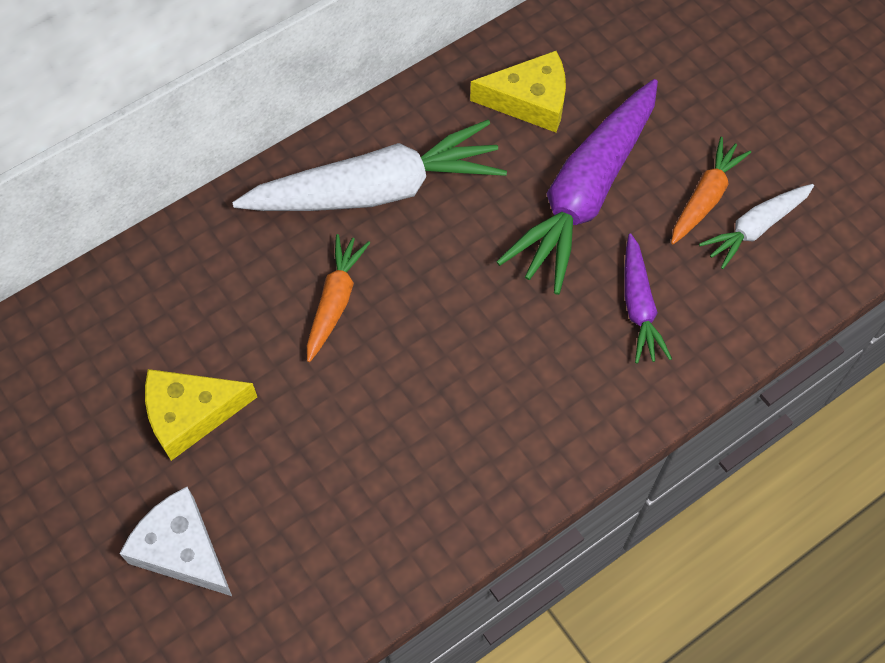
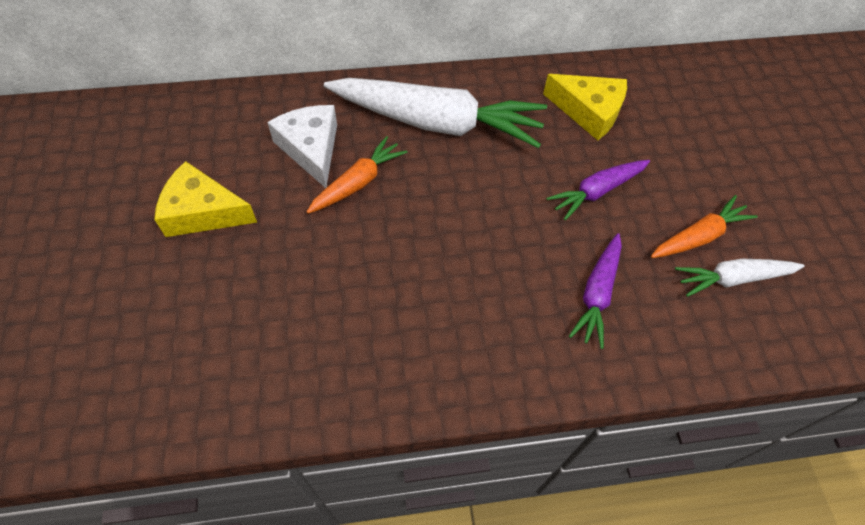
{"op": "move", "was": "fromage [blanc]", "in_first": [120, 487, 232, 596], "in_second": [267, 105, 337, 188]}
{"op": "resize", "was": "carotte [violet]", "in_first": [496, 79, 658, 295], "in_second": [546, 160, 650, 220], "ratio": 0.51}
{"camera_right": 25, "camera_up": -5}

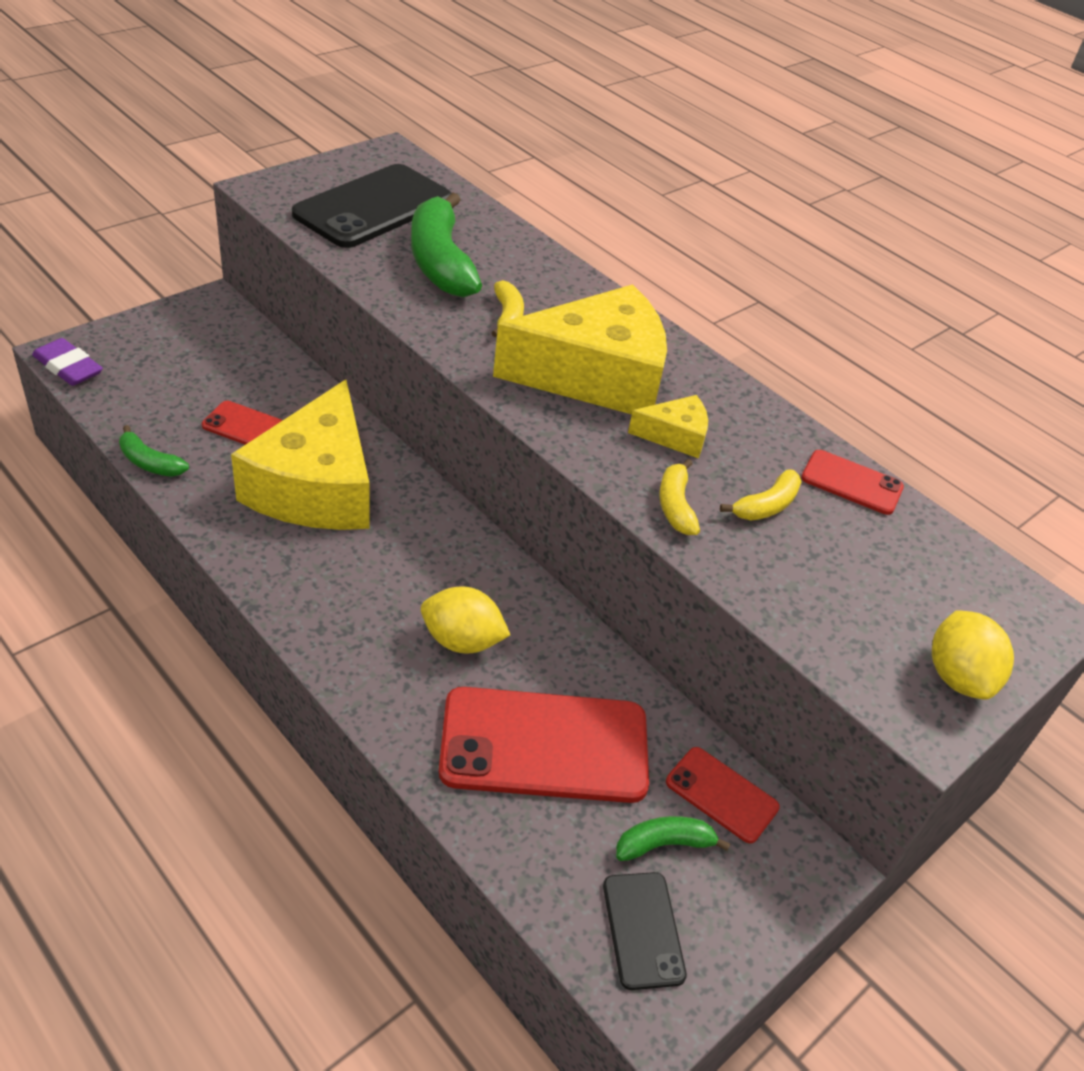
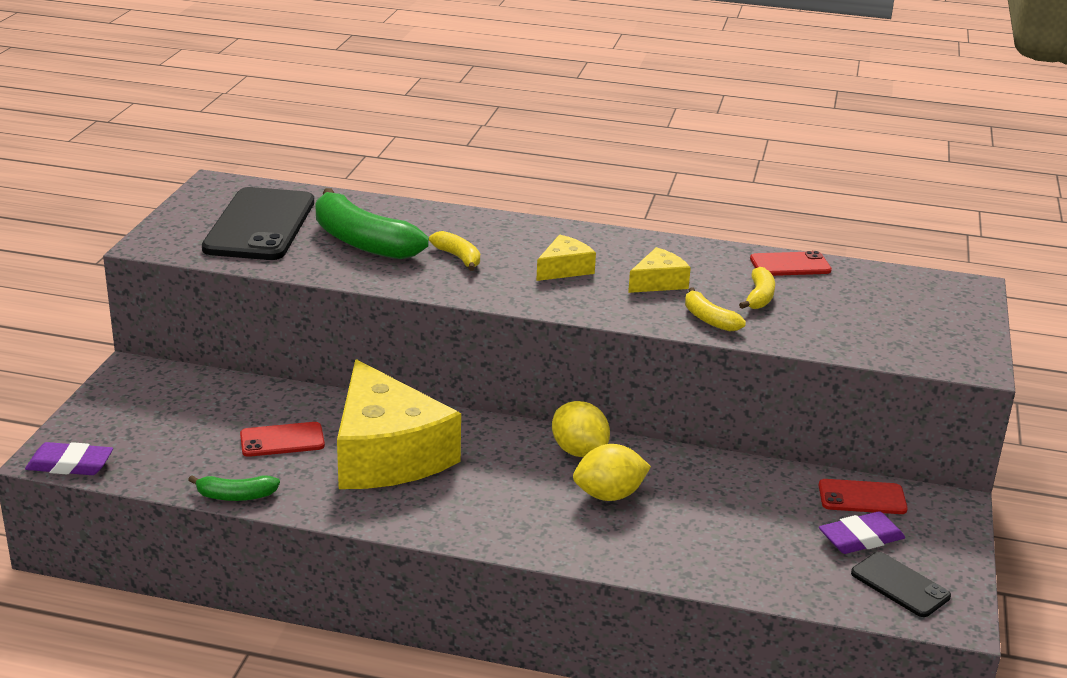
{"op": "resize", "was": "fromage [jaune]", "in_first": [493, 284, 667, 414], "in_second": [536, 235, 596, 281], "ratio": 0.44}
{"op": "move", "was": "citron [jaune]", "in_first": [932, 610, 1014, 699], "in_second": [552, 401, 610, 457]}
{"op": "replace", "was": "banane [vert]", "now": "gomme [violet]", "in_first": [616, 816, 730, 861], "in_second": [819, 511, 905, 554]}
{"op": "delete", "was": "téléphone [rouge]", "in_first": [439, 687, 649, 803]}
{"camera_right": -30, "camera_up": -15}

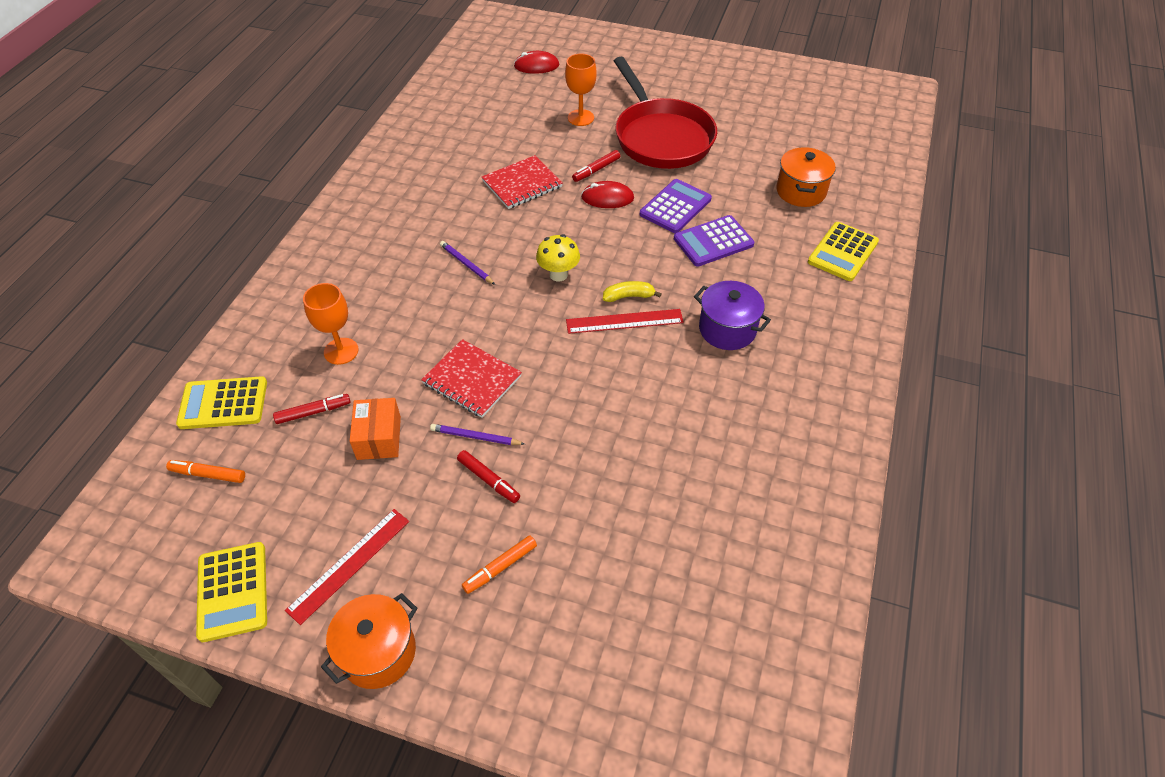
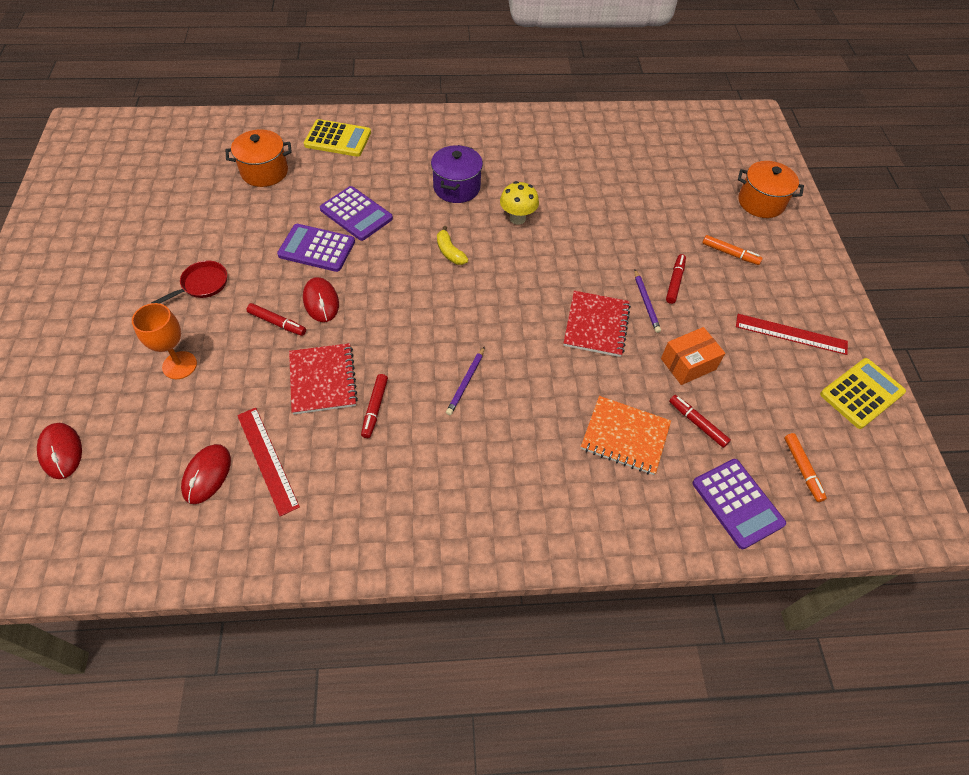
{"op": "resize", "was": "poêle [rouge]", "in_first": [614, 57, 717, 169], "in_second": [151, 261, 227, 303], "ratio": 0.41}
{"op": "insert", "now": "souris [rouge]", "in_second": [181, 444, 231, 504]}
{"op": "move", "was": "règle [rouge]", "in_first": [566, 309, 684, 334], "in_second": [237, 408, 300, 516]}
{"op": "rotate", "was": "carnet [rouge]", "in_first": [482, 155, 563, 209], "in_second": [289, 343, 358, 414], "clockwise": 45}
{"op": "insert", "now": "feutre [rouge]", "in_second": [361, 374, 388, 438]}
{"op": "move", "was": "champignon [jaune]", "in_first": [536, 234, 580, 282], "in_second": [500, 181, 539, 225]}
{"op": "replace", "was": "verre à pied [orange]", "now": "carnet [orange]", "in_first": [303, 283, 359, 365], "in_second": [581, 396, 671, 475]}
{"op": "recolor", "was": "calculatrice [jaune]", "now": "calculatrice [violet]", "in_first": [176, 376, 267, 429], "in_second": [692, 459, 786, 549]}
{"op": "move", "was": "marmite [orange]", "in_first": [321, 593, 418, 689], "in_second": [738, 161, 804, 218]}
{"camera_right": -115, "camera_up": 5}

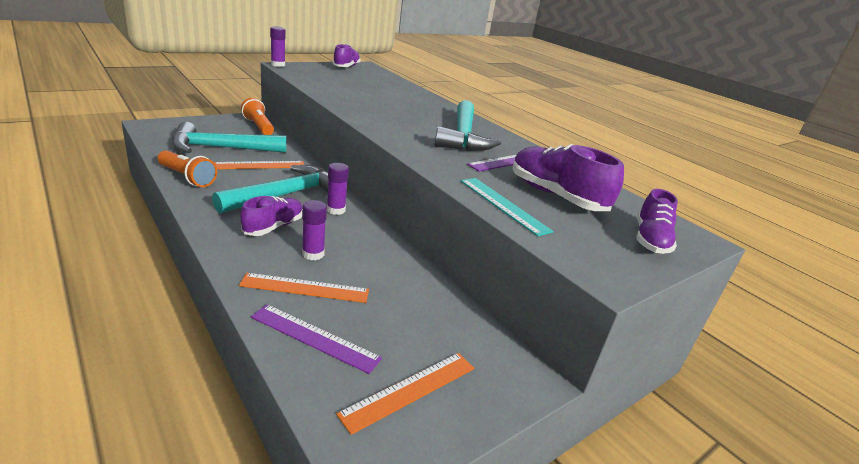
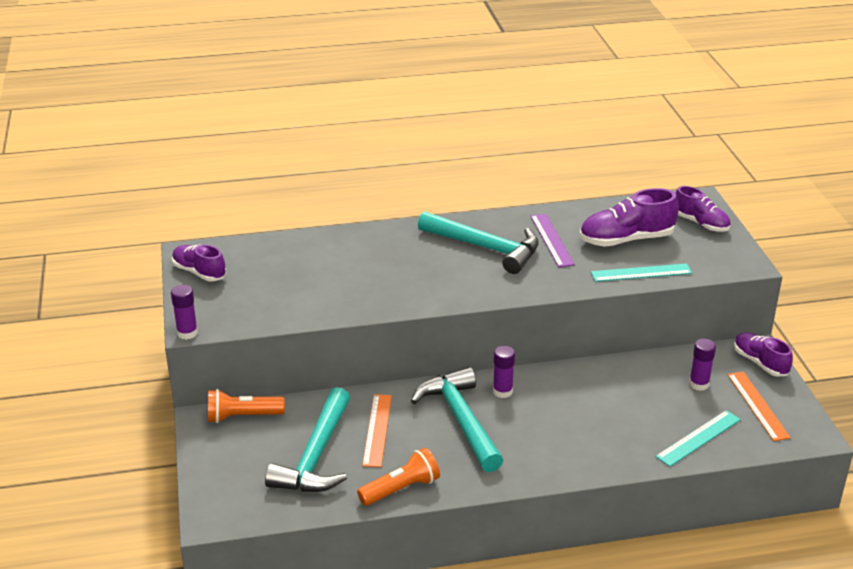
{"op": "recolor", "was": "règle [violet]", "now": "règle [turquoise]", "in_first": [251, 304, 382, 374], "in_second": [655, 410, 741, 467]}
{"op": "move", "was": "bâton de colle [violet]", "in_first": [302, 200, 327, 260], "in_second": [689, 339, 716, 391]}
{"op": "move", "was": "chaussure [violet]", "in_first": [240, 196, 302, 236], "in_second": [734, 332, 793, 377]}
{"op": "delete", "was": "règle [orange]", "in_first": [239, 273, 369, 303]}
{"camera_right": -60, "camera_up": 5}

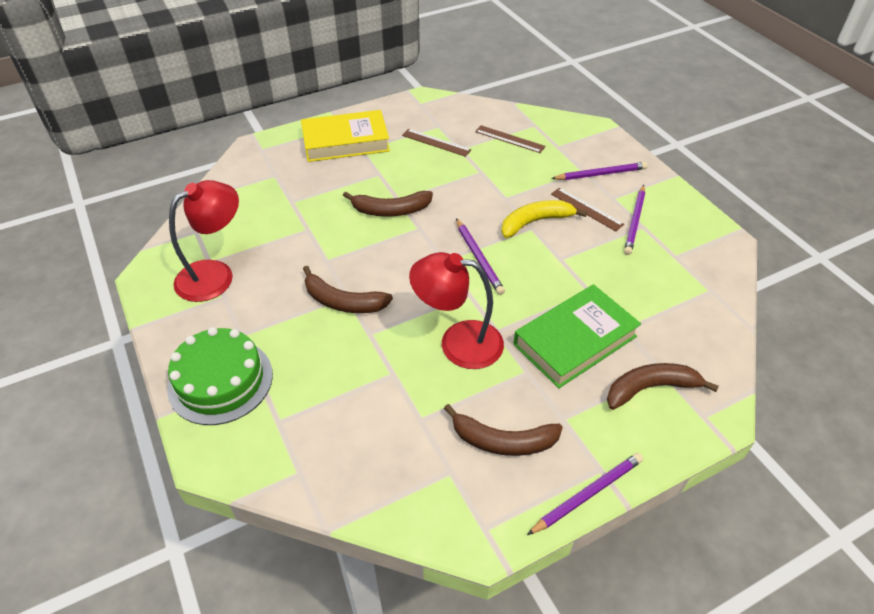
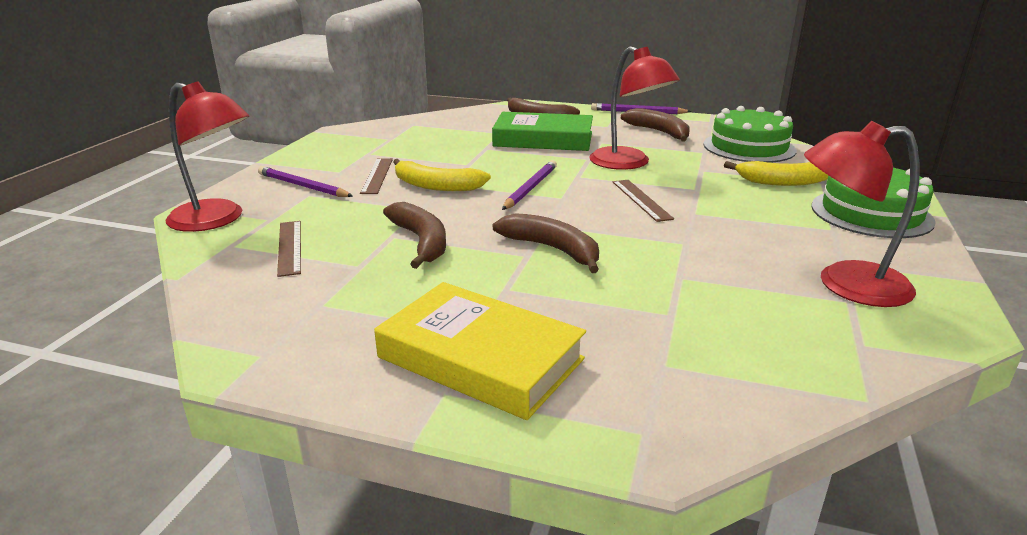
{"op": "insert", "now": "lampe [rouge]", "in_second": [166, 81, 249, 232]}
{"op": "move", "was": "banane [marron]", "in_first": [303, 266, 393, 313], "in_second": [383, 202, 446, 269]}
{"op": "move", "was": "règle [marron]", "in_first": [402, 129, 471, 157], "in_second": [613, 180, 674, 222]}
{"op": "insert", "now": "gâteau [vert]", "in_second": [703, 106, 797, 163]}
{"op": "insert", "now": "banane [jaune]", "in_second": [724, 161, 828, 186]}
{"op": "delete", "was": "crayon [violet]", "in_first": [624, 185, 645, 255]}
{"camera_right": -135, "camera_up": -20}

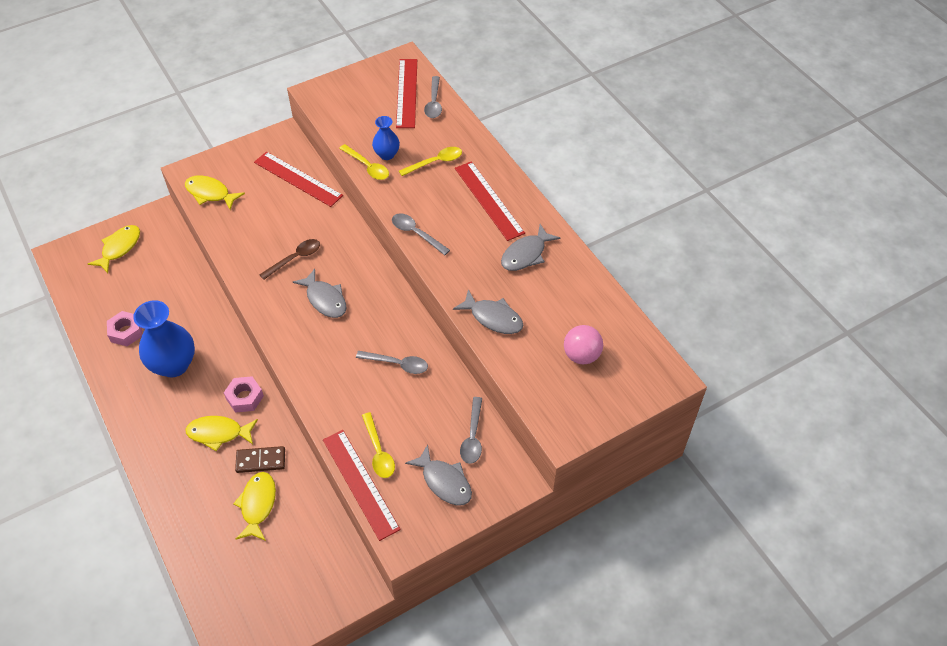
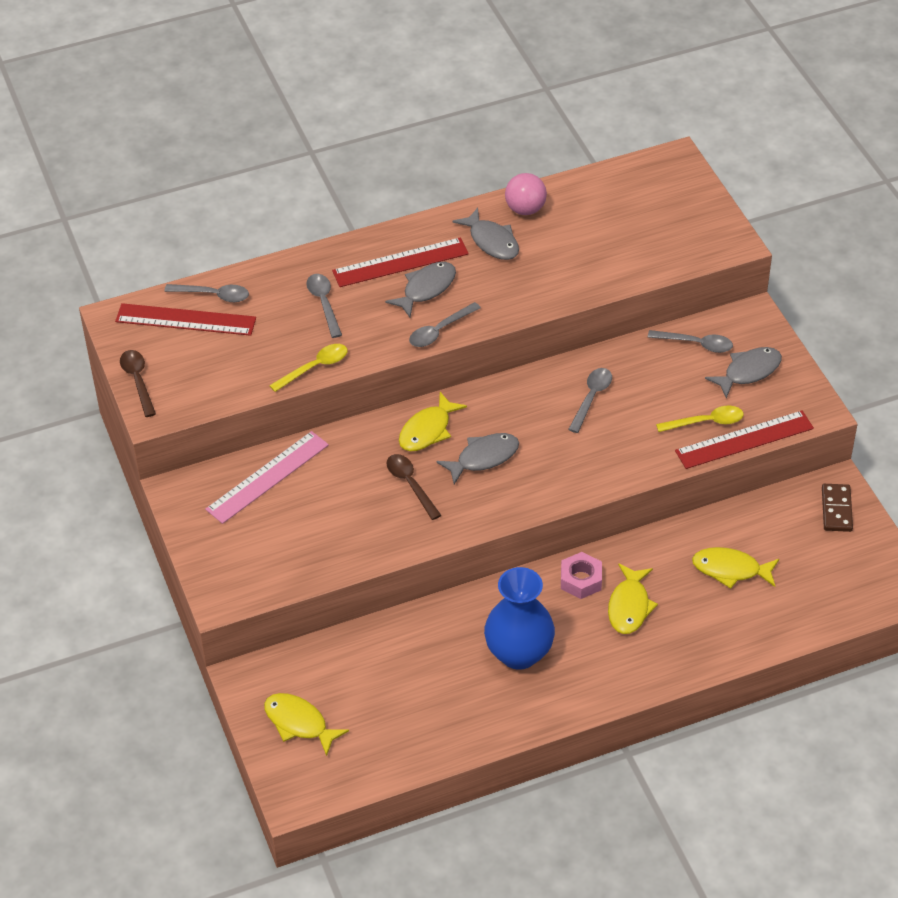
{"op": "insert", "now": "cuillère [marron]", "in_second": [120, 350, 156, 417]}
{"op": "recolor", "was": "règle [rouge]", "now": "règle [rose]", "in_first": [254, 152, 343, 207], "in_second": [205, 431, 329, 524]}
{"op": "recolor", "was": "cuillère [jaune]", "now": "cuillère [gris]", "in_first": [399, 147, 462, 176], "in_second": [306, 274, 342, 338]}
{"op": "move", "was": "poisson [gris]", "in_first": [453, 289, 523, 334], "in_second": [385, 262, 456, 317]}
{"op": "move", "was": "poisson [jaune]", "in_first": [185, 175, 245, 210], "in_second": [399, 392, 467, 451]}
{"op": "move", "was": "balle [rose]", "in_first": [564, 325, 603, 364], "in_second": [505, 173, 547, 215]}
{"op": "move", "was": "domino [marron]", "in_first": [235, 446, 285, 473], "in_second": [822, 484, 853, 532]}
{"op": "delete", "was": "écrou [rose]", "in_first": [107, 311, 142, 346]}
{"op": "delete", "was": "vase [bleu]", "in_first": [372, 116, 400, 160]}
{"camera_right": -80, "camera_up": -5}

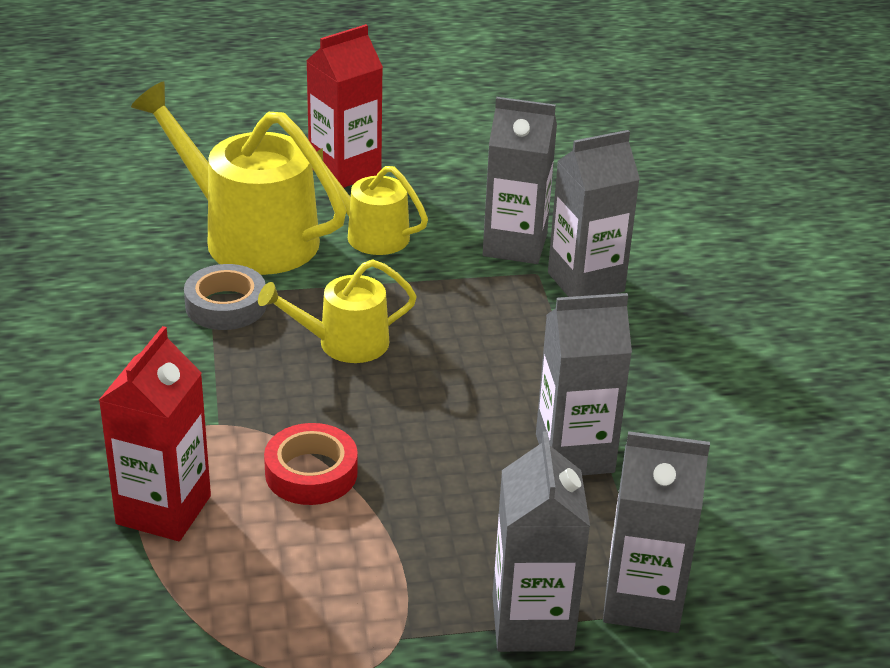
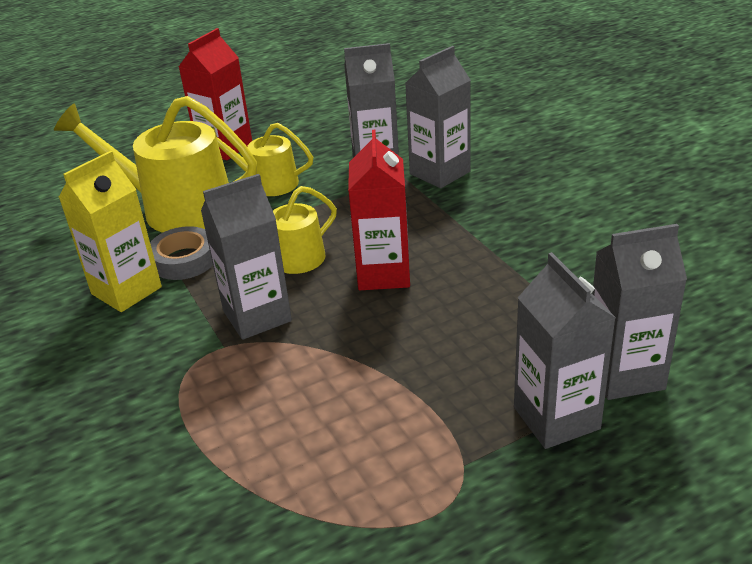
{"op": "insert", "now": "brique de lait [jaune]", "in_second": [59, 151, 162, 312]}
{"op": "move", "was": "brique de lait [gris]", "in_first": [536, 293, 632, 475], "in_second": [201, 174, 292, 340]}
{"op": "move", "was": "brique de lait [rouge]", "in_first": [99, 326, 211, 541], "in_second": [348, 130, 410, 290]}
{"op": "delete", "was": "ruban adhésif [rouge]", "in_first": [264, 423, 358, 505]}
{"camera_right": -15, "camera_up": 0}

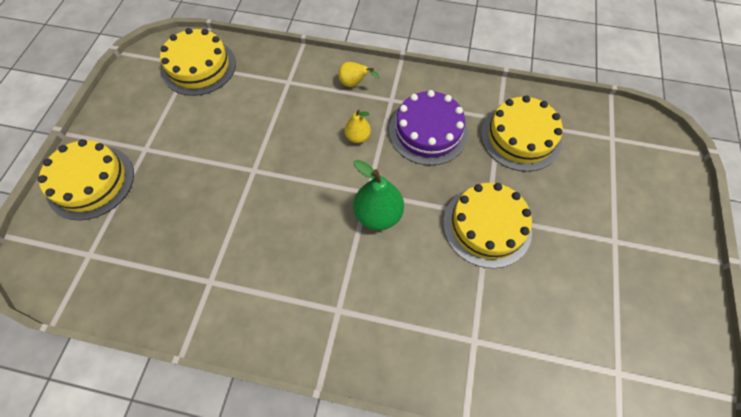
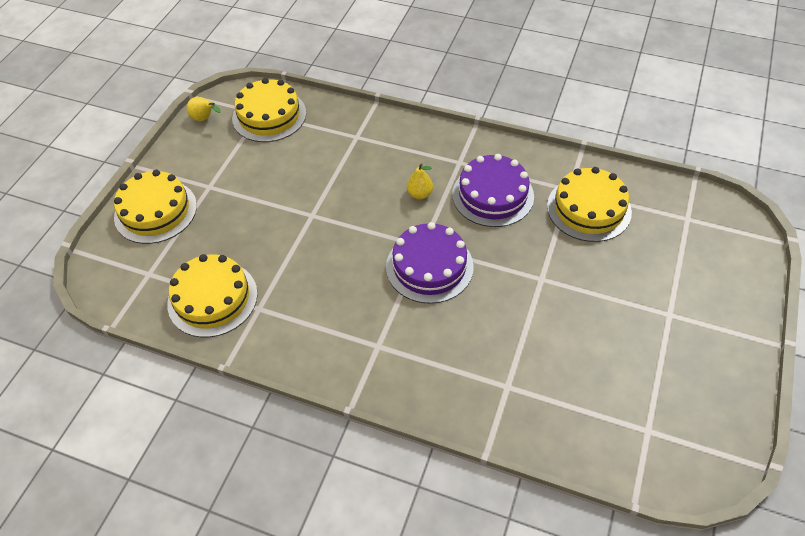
{"op": "move", "was": "gâteau [jaune]", "in_first": [443, 183, 532, 268], "in_second": [167, 254, 258, 337]}
{"op": "move", "was": "poire [jaune]", "in_first": [338, 62, 379, 87], "in_second": [187, 97, 221, 121]}
{"op": "replace", "was": "poire [vert]", "now": "gâteau [violet]", "in_first": [353, 160, 404, 230], "in_second": [386, 222, 474, 304]}
{"camera_right": 10, "camera_up": -10}

